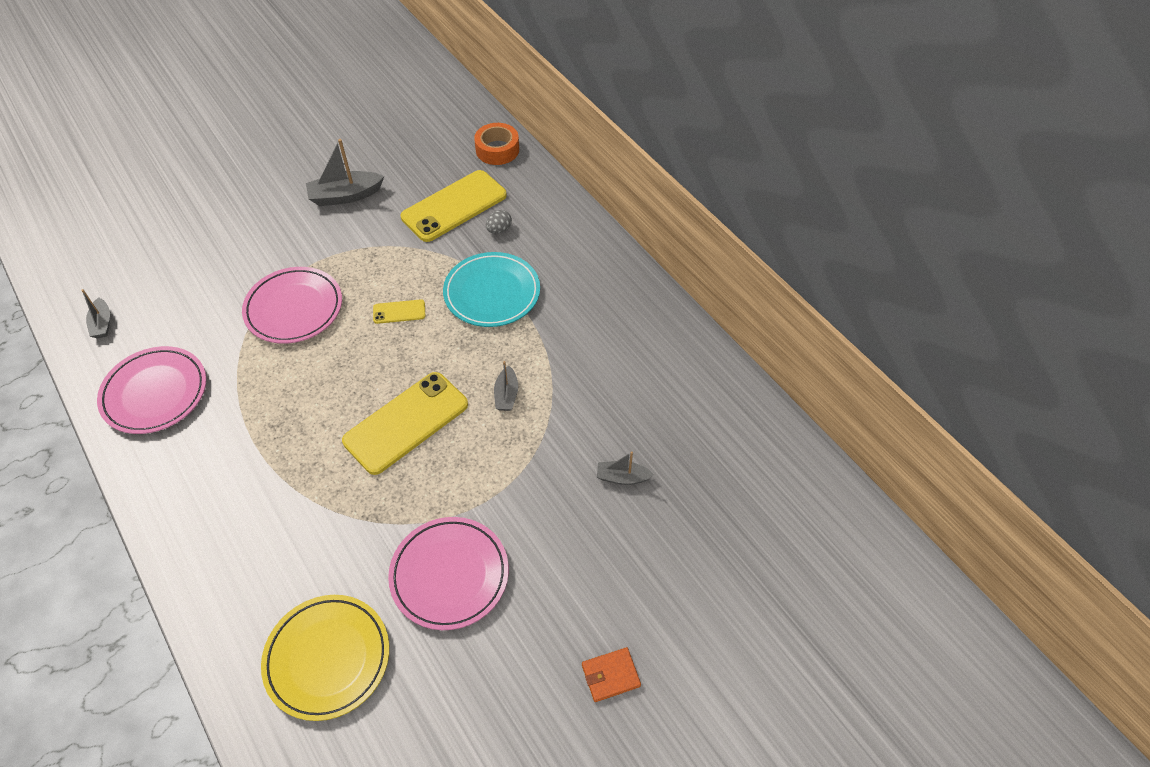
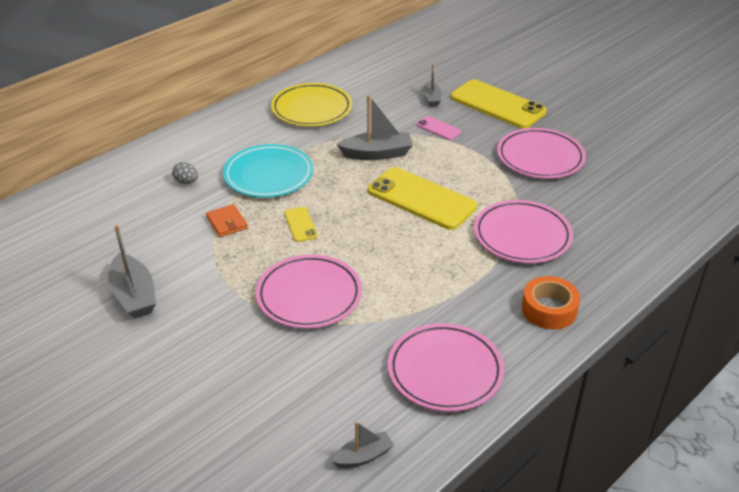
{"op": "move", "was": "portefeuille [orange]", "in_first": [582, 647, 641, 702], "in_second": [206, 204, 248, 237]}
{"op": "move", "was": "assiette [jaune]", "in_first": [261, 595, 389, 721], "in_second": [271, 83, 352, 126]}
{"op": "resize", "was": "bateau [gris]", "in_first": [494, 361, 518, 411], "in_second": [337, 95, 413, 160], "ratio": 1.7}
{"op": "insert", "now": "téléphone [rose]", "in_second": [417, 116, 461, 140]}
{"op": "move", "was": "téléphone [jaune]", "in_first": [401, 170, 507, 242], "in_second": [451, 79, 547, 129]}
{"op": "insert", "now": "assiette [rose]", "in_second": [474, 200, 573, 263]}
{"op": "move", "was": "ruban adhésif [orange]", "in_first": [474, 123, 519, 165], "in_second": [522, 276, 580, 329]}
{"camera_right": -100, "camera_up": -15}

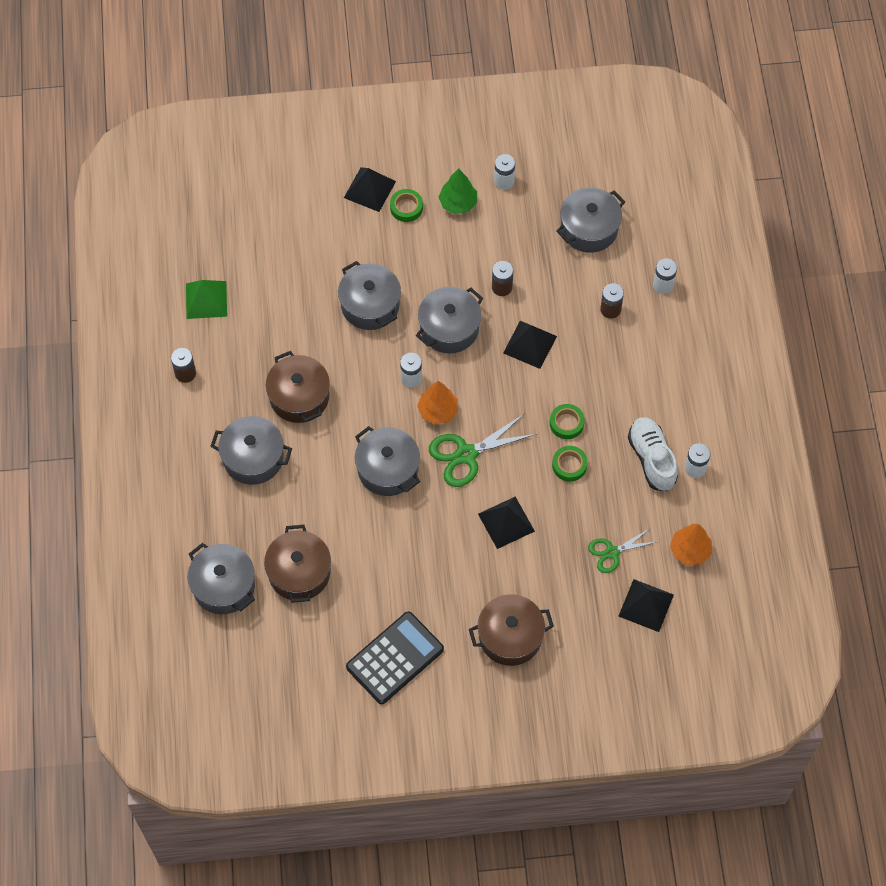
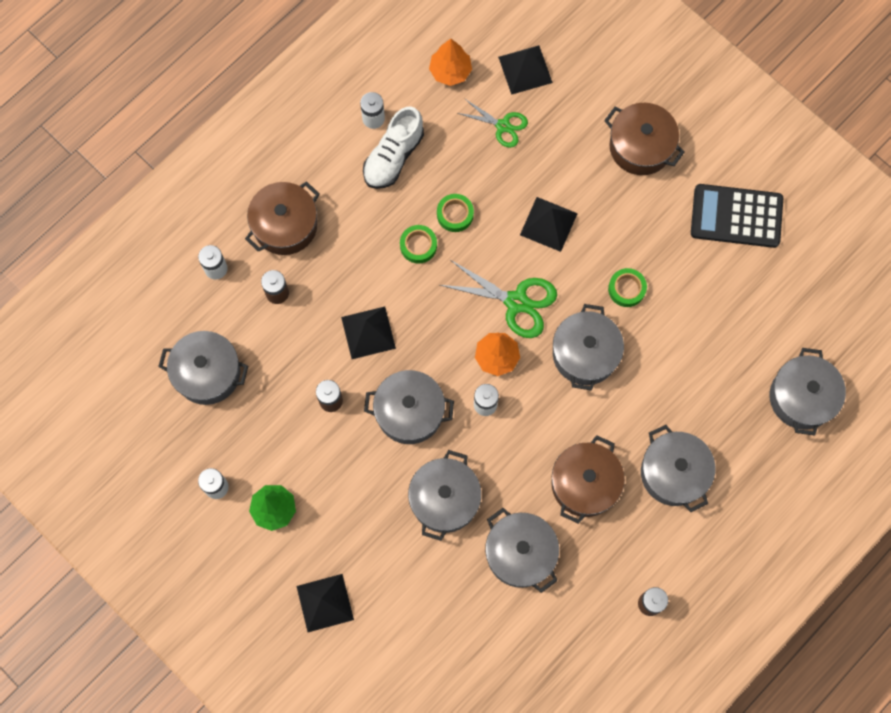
{"op": "move", "was": "marmite [marron]", "in_first": [264, 525, 331, 603], "in_second": [245, 181, 320, 255]}
{"op": "insert", "now": "marmite [gris]", "in_second": [485, 508, 559, 593]}
{"op": "move", "was": "ruban adhésif [vert]", "in_first": [390, 189, 423, 222], "in_second": [608, 268, 647, 307]}
{"op": "delete", "was": "pyramide [vert]", "in_first": [186, 280, 227, 319]}
{"camera_right": -130, "camera_up": 10}

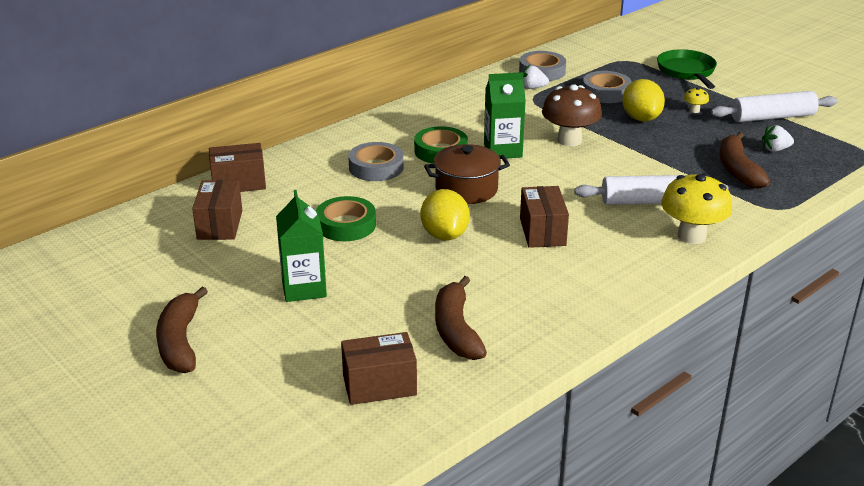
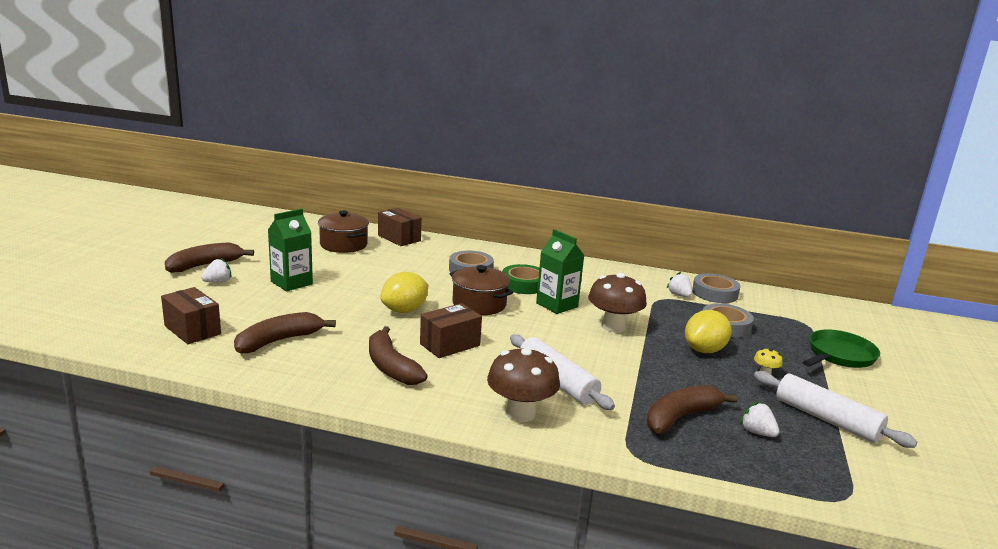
{"op": "insert", "now": "fraise [blanc]", "in_second": [201, 258, 231, 283]}
{"op": "replace", "was": "boîte [marron]", "now": "marmite [marron]", "in_first": [192, 180, 242, 240], "in_second": [318, 210, 369, 253]}
{"op": "insert", "now": "banane [marron]", "in_second": [369, 326, 427, 385]}
{"op": "recolor", "was": "champignon [jaune]", "now": "champignon [marron]", "in_first": [661, 173, 732, 244], "in_second": [487, 347, 560, 422]}
{"op": "delete", "was": "ruban adhésif [vert]", "in_first": [316, 196, 376, 241]}
{"camera_right": 55, "camera_up": -10}

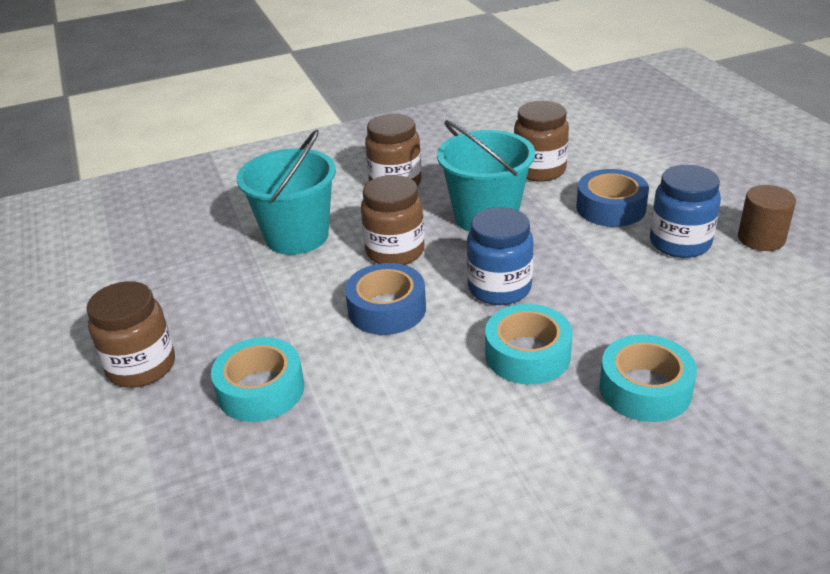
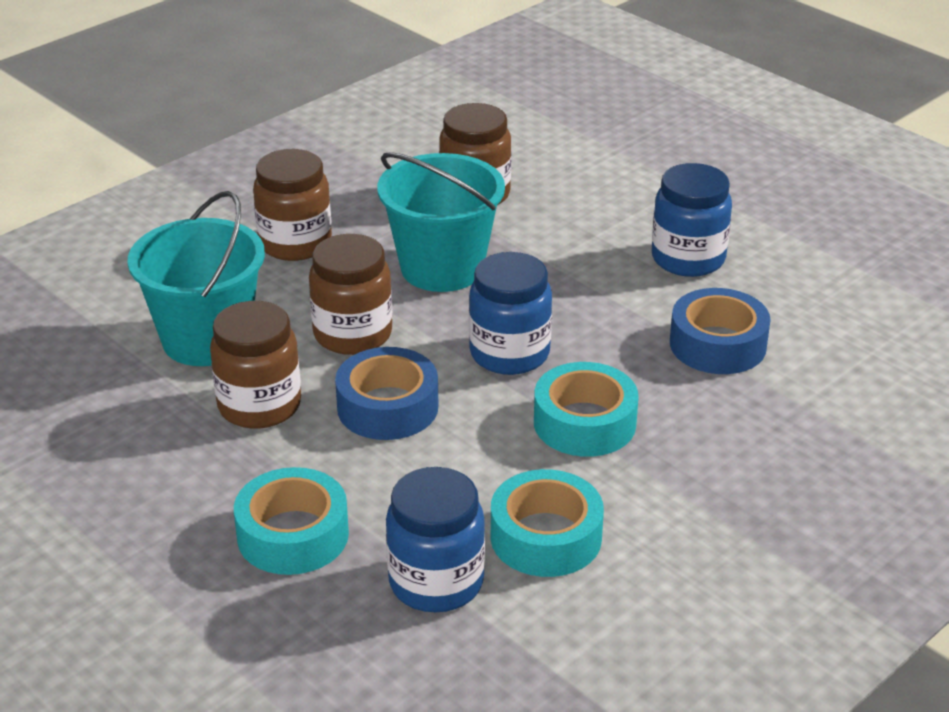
{"op": "move", "was": "bocal [marron]", "in_first": [86, 281, 175, 388], "in_second": [210, 301, 301, 429]}
{"op": "insert", "now": "bocal [bleu]", "in_second": [386, 467, 485, 612]}
{"op": "move", "was": "ruban adhésif [turquoise]", "in_first": [599, 334, 697, 422], "in_second": [491, 469, 604, 577]}
{"op": "move", "was": "ruban adhésif [bleu]", "in_first": [576, 169, 649, 227], "in_second": [670, 288, 771, 374]}
{"op": "delete", "was": "cylindre [marron]", "in_first": [738, 185, 796, 251]}
{"camera_right": -25, "camera_up": 0}

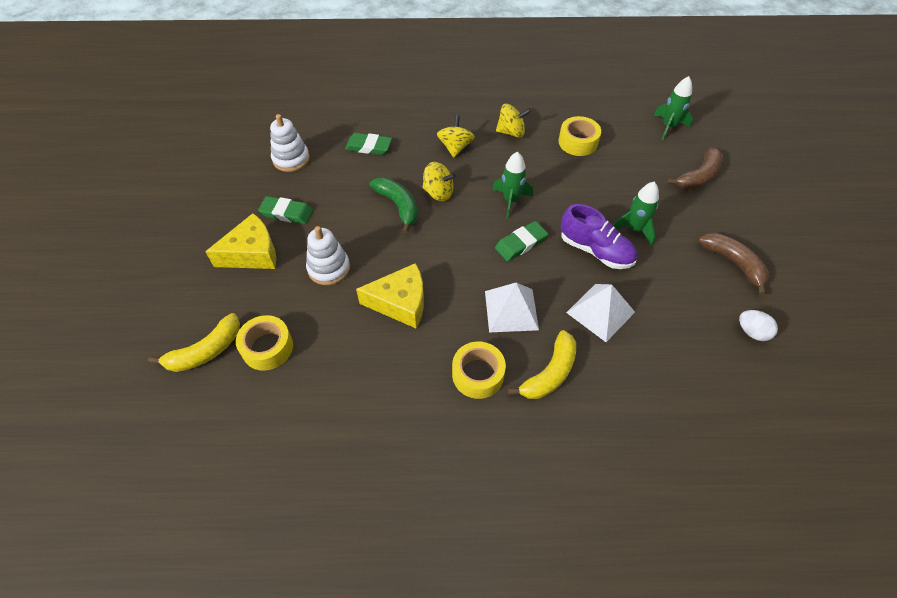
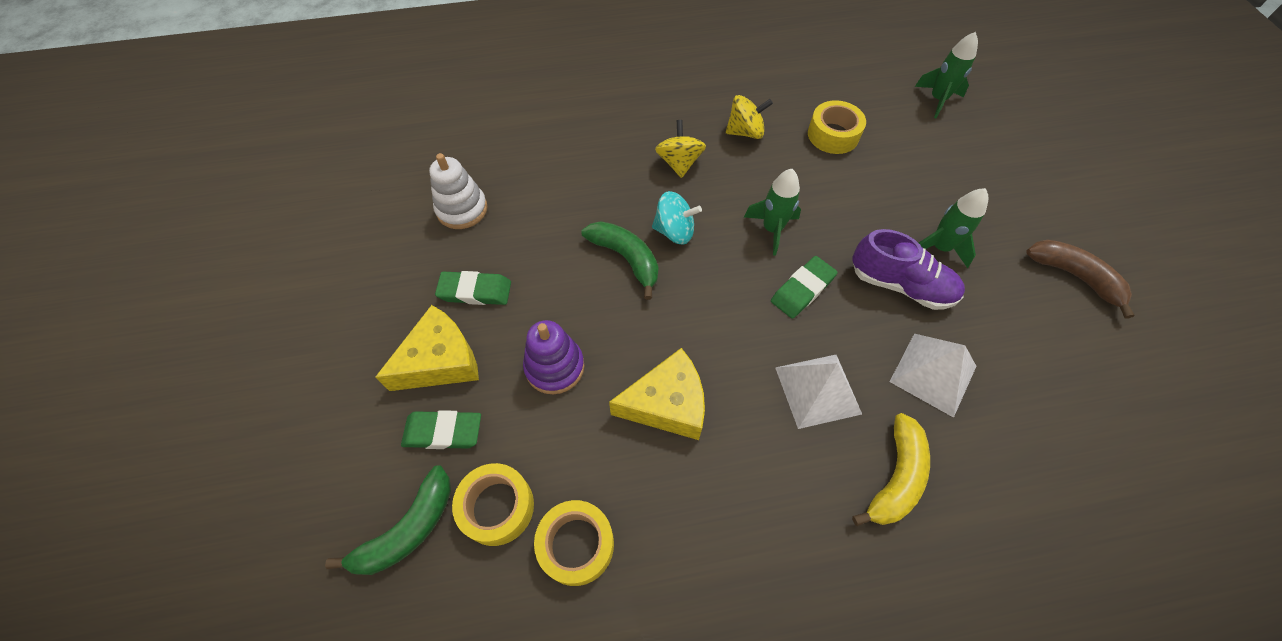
{"op": "recolor", "was": "banane [jaune]", "now": "banane [vert]", "in_first": [148, 313, 240, 372], "in_second": [325, 465, 451, 575]}
{"op": "move", "was": "gomme [vert]", "in_first": [345, 133, 392, 155], "in_second": [401, 410, 481, 449]}
{"op": "recolor", "was": "jouet à empiler [blanc]", "now": "jouet à empiler [violet]", "in_first": [306, 226, 350, 285], "in_second": [523, 320, 584, 394]}
{"op": "move", "was": "ruban adhésif [jaune]", "in_first": [452, 342, 506, 399], "in_second": [534, 500, 614, 586]}
{"op": "recolor", "was": "toupie [jaune]", "now": "toupie [turquoise]", "in_first": [422, 162, 456, 201], "in_second": [652, 191, 702, 245]}
{"op": "delete", "was": "banane [marron]", "in_first": [667, 147, 723, 189]}
{"op": "delete", "was": "œuf [blanc]", "in_first": [739, 310, 778, 341]}
{"camera_right": -10, "camera_up": 5}

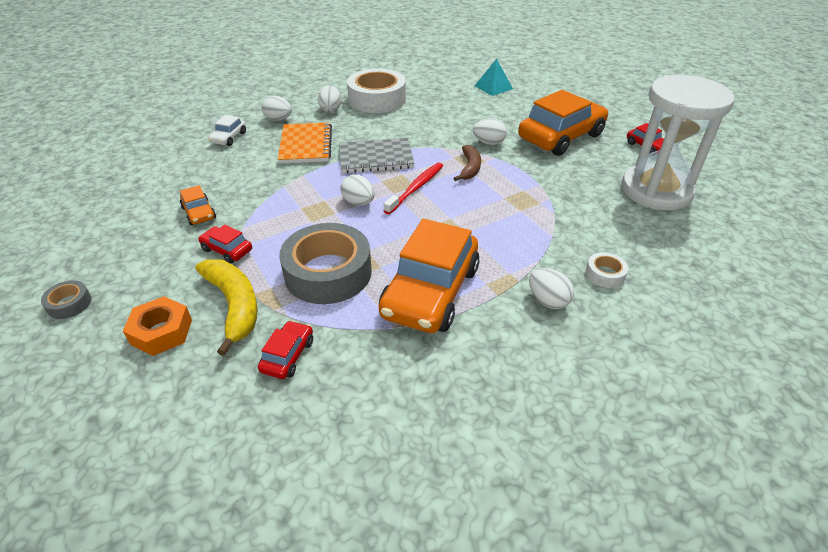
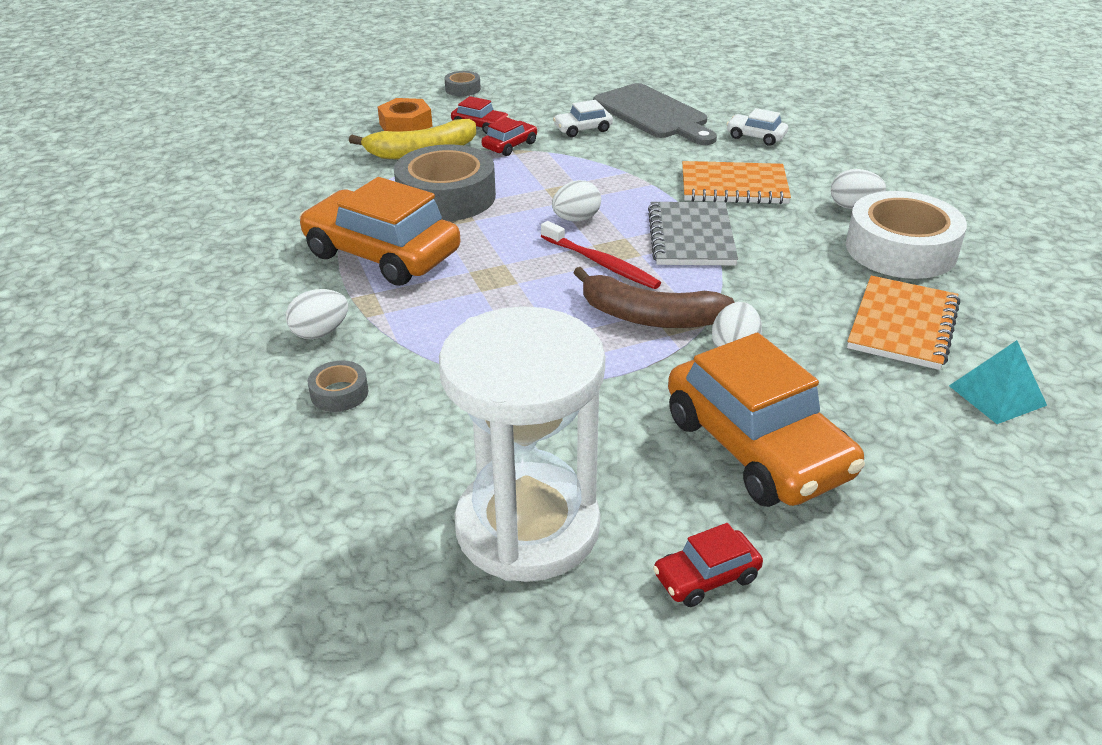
{"op": "recolor", "was": "ruban adhésif [blanc]", "now": "ruban adhésif [gris]", "in_first": [586, 252, 628, 288], "in_second": [308, 360, 369, 412]}
{"op": "move", "was": "voiture [rouge]", "in_first": [258, 320, 313, 379], "in_second": [451, 96, 509, 134]}
{"op": "recolor", "was": "voiture [orange]", "now": "voiture [blanc]", "in_first": [180, 185, 216, 225], "in_second": [553, 100, 613, 137]}
{"op": "resize", "was": "banane [marron]", "in_first": [453, 145, 481, 181], "in_second": [573, 267, 734, 328], "ratio": 1.56}
{"op": "insert", "now": "planche à découper [gris]", "in_second": [593, 83, 717, 145]}
{"op": "insert", "now": "carnet [orange]", "in_second": [847, 276, 960, 370]}
{"op": "delete", "was": "œuf [blanc]", "in_first": [262, 96, 292, 121]}
{"camera_right": 100, "camera_up": -5}

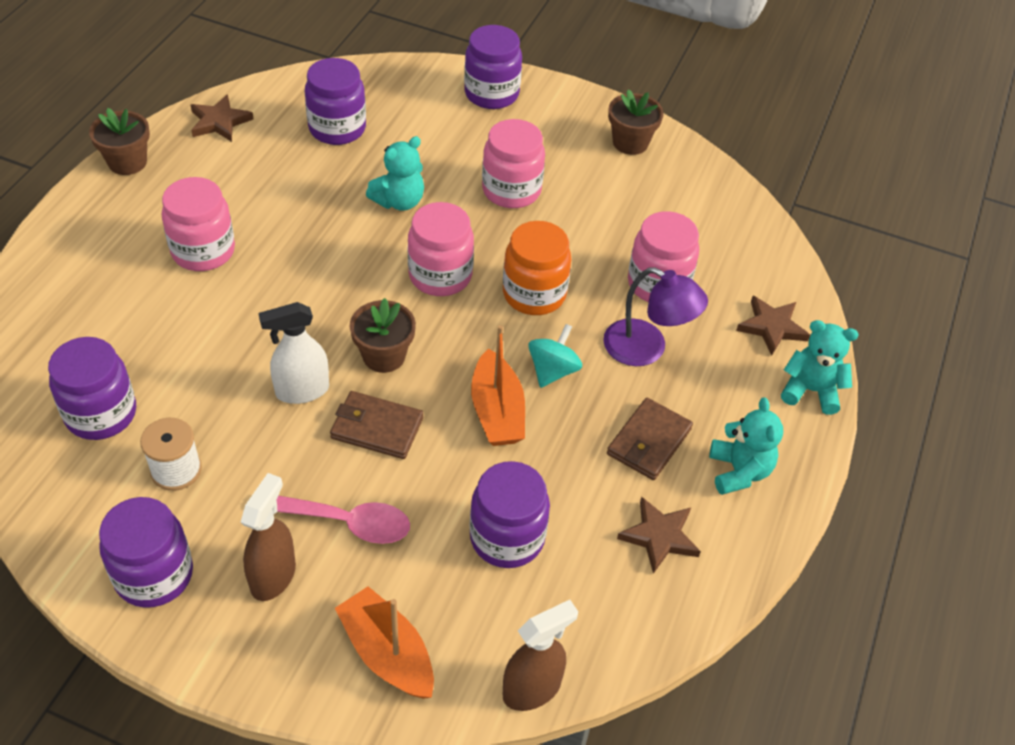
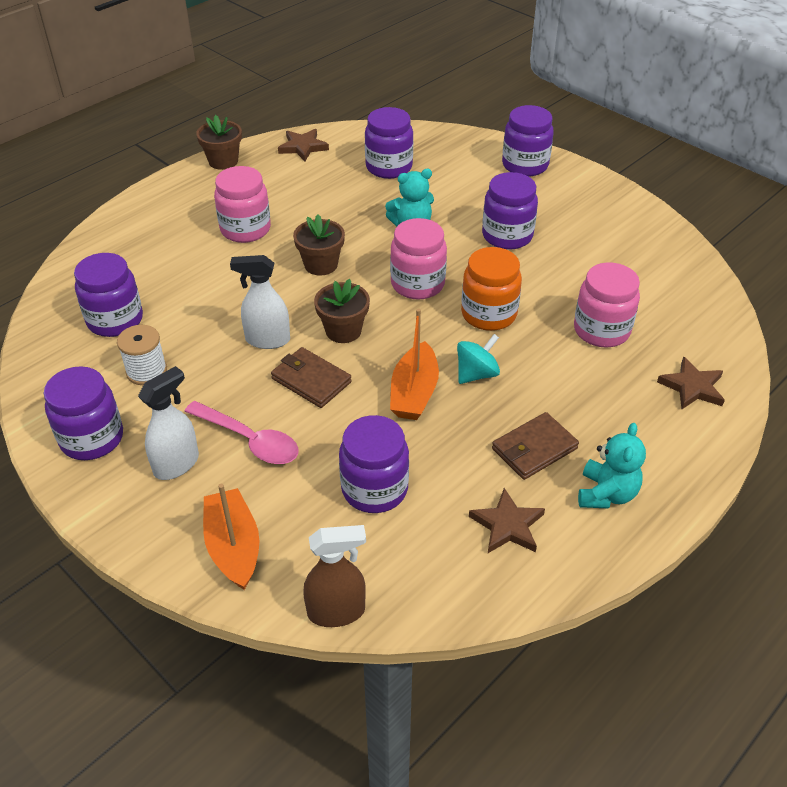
{"op": "recolor", "was": "vaporisateur [marron]", "now": "vaporisateur [blanc]", "in_first": [241, 473, 296, 601], "in_second": [138, 366, 199, 480]}
{"op": "move", "was": "pot de fleurs [marron]", "in_first": [608, 89, 664, 155], "in_second": [293, 214, 345, 276]}
{"op": "recolor", "was": "bocal [rose]", "now": "bocal [violet]", "in_first": [482, 119, 545, 208], "in_second": [482, 172, 538, 250]}
{"op": "delete", "was": "lampe [violet]", "in_first": [603, 267, 708, 366]}
{"op": "delete", "was": "ours en peluche [turquoise]", "in_first": [781, 320, 858, 415]}
{"camera_right": 25, "camera_up": -5}

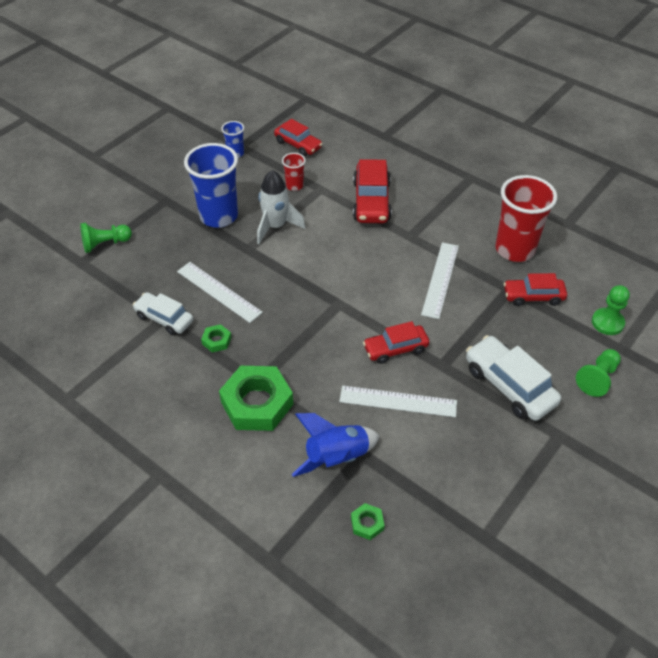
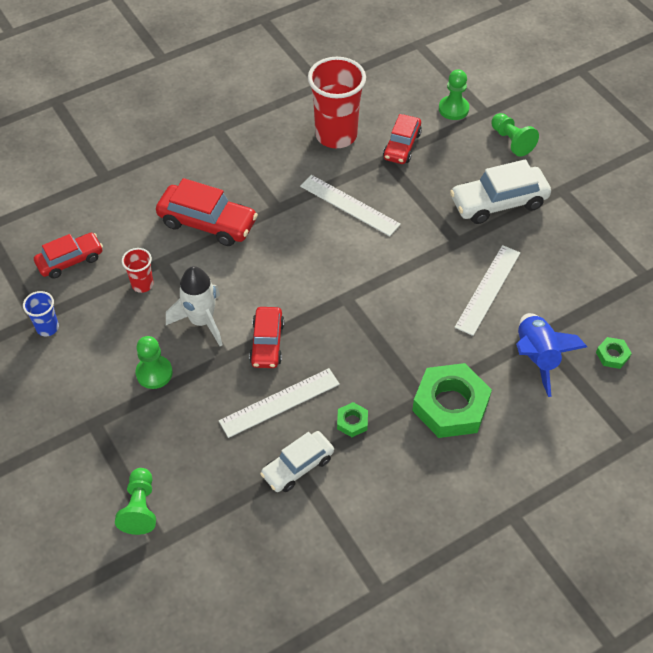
{"op": "replace", "was": "gobelet [bleu]", "now": "pion [vert]", "in_first": [184, 143, 238, 228], "in_second": [136, 336, 173, 389]}
{"op": "move", "was": "voiture [rouge]", "in_first": [363, 321, 429, 364], "in_second": [249, 307, 284, 368]}
{"camera_right": -70, "camera_up": 5}

